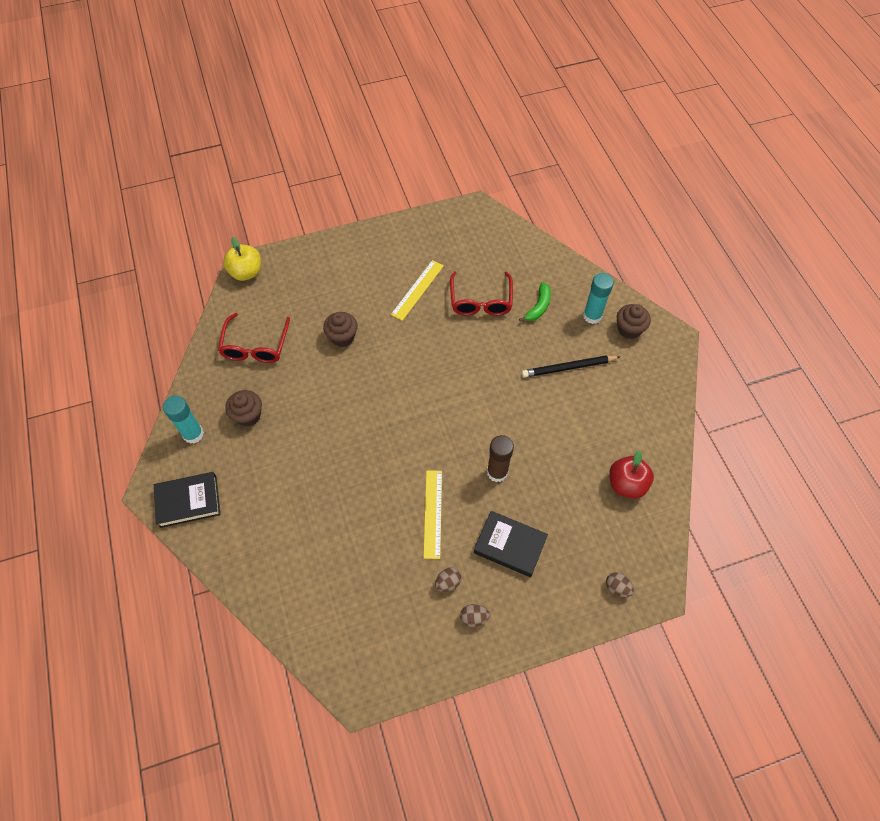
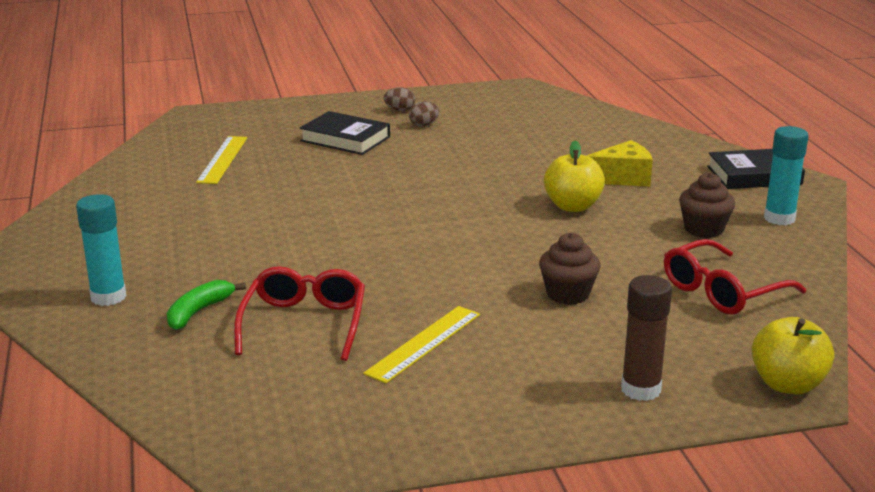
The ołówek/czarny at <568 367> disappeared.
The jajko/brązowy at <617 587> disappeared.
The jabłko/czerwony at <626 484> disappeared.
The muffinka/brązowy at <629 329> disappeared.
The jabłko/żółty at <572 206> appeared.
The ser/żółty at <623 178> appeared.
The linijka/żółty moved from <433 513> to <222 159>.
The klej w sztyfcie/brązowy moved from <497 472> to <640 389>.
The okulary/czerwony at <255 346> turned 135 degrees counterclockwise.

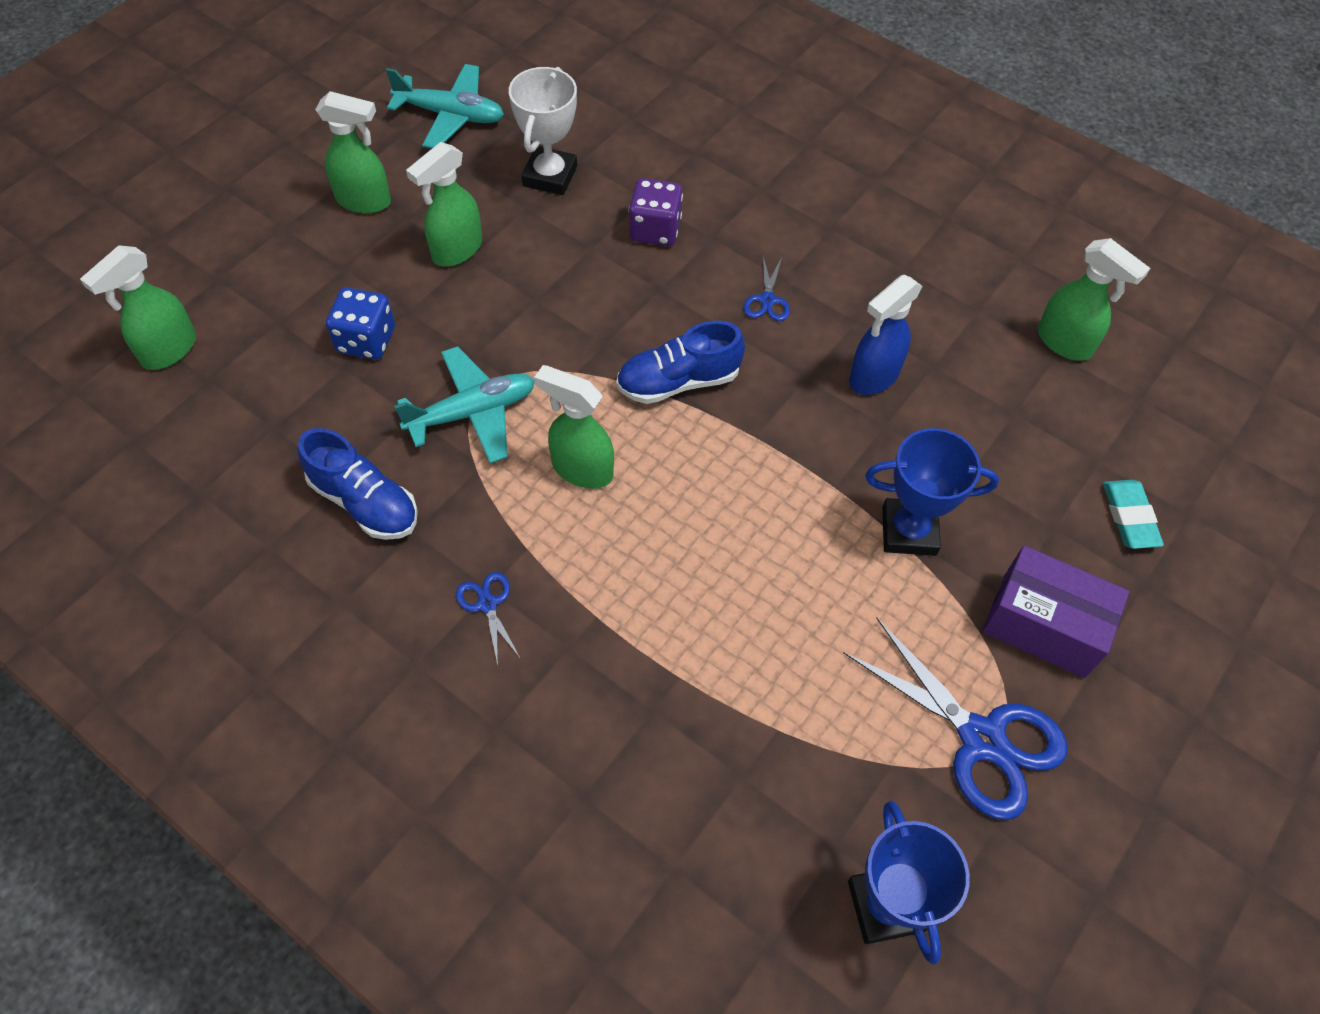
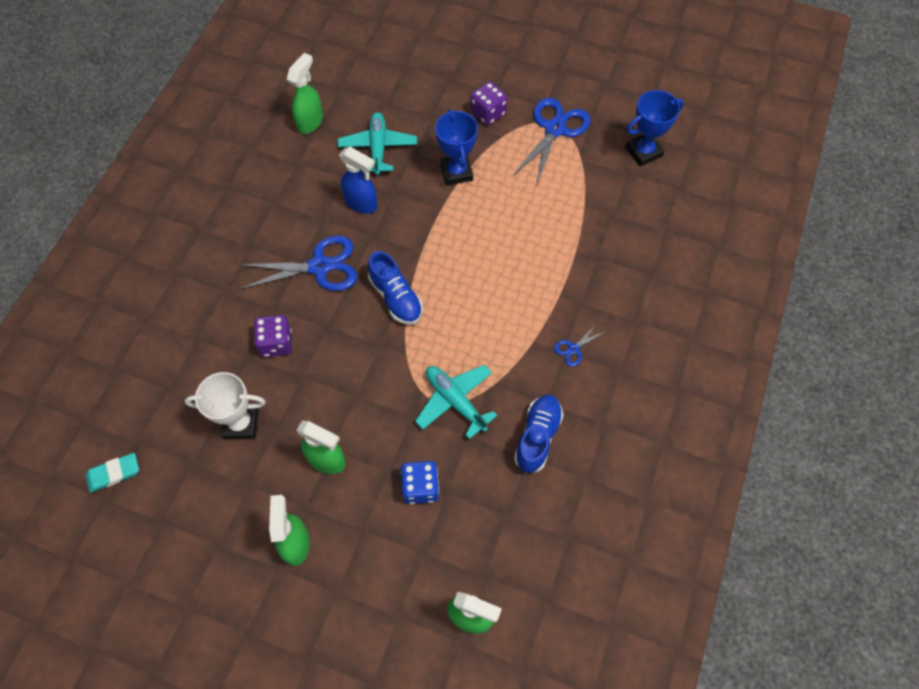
The spryskiwacz/zielony at <581 469> disappeared.
The samolot/turkusowy moved from <451 115> to <378 148>.
The gumka do mazania/turkusowy moved from <1129 517> to <114 473>.
The pudełko/fioletowy at <1044 625> was replaced by the kostka do gry/fioletowy at <488 113>.
The nożyczki/niebieski at <767 300> changed to 2.19 times the size.

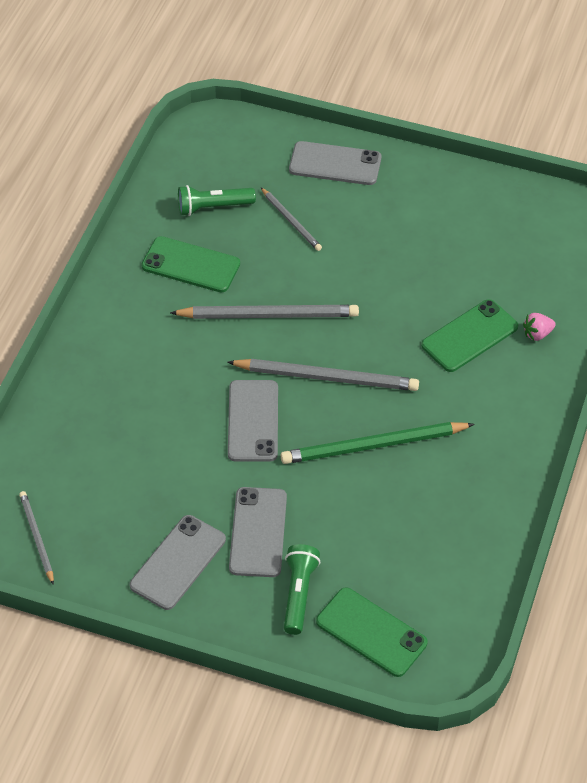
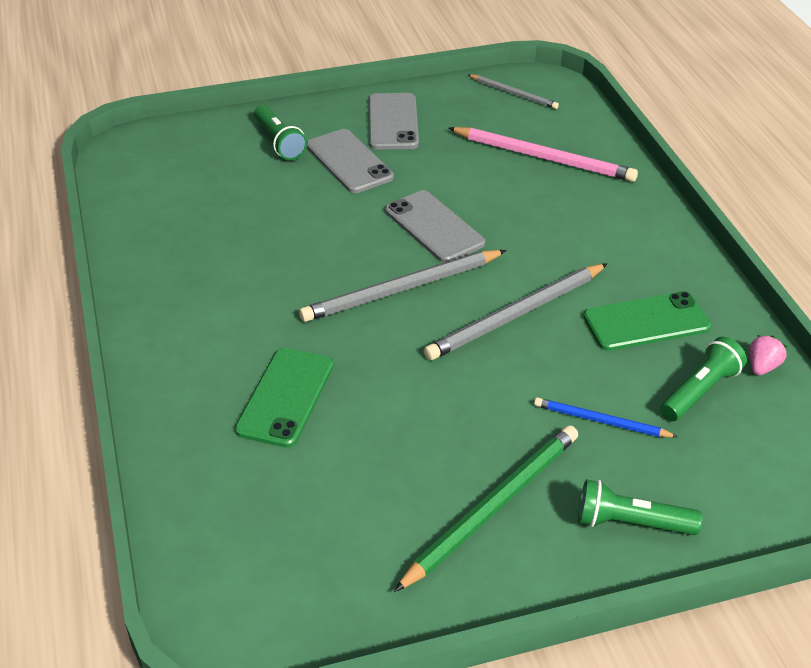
The telefon/zielony at <371 632> disappeared.
The ołówek/różowy at <544 158> appeared.
The ołówek/zielony moved from <373 446> to <493 507>.
The truskawka/różowy moved from <537 334> to <762 367>.
The telefon/szary at <335 164> was replaced by the latarka/zielony at <631 523>.
The ołówek/szary at <291 221> became the ołówek/niebieski at <601 421>.

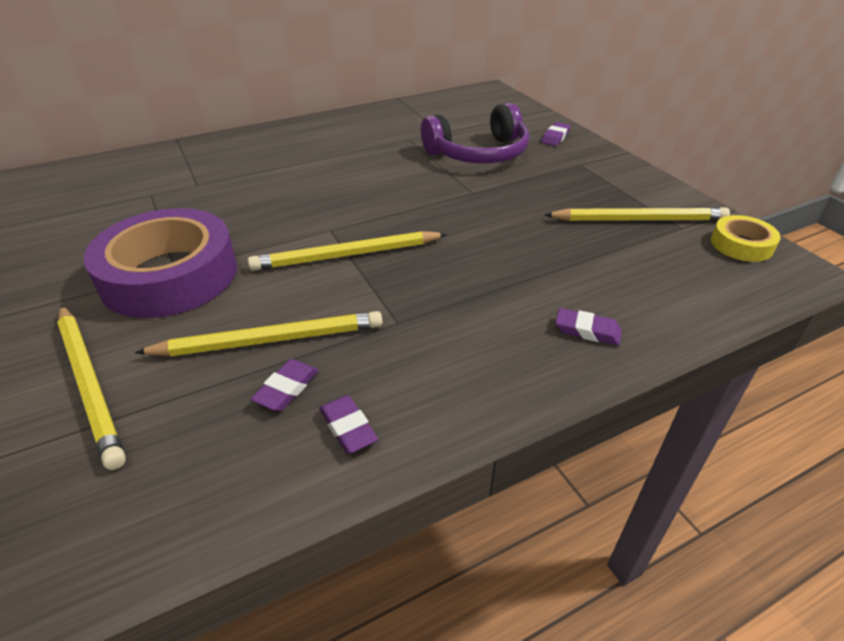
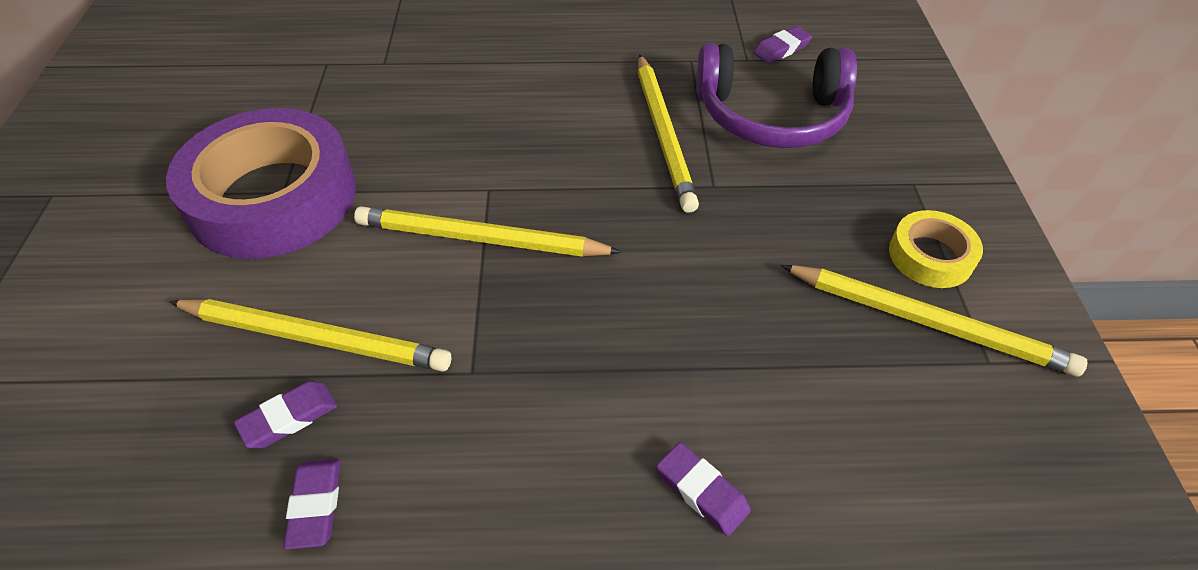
The ołówek/żółty moved from <90 383> to <664 133>.
The gumka do mazania/fioletowy moved from <555 137> to <781 49>.
The taśma klejąca/żółty moved from <741 245> to <930 256>.

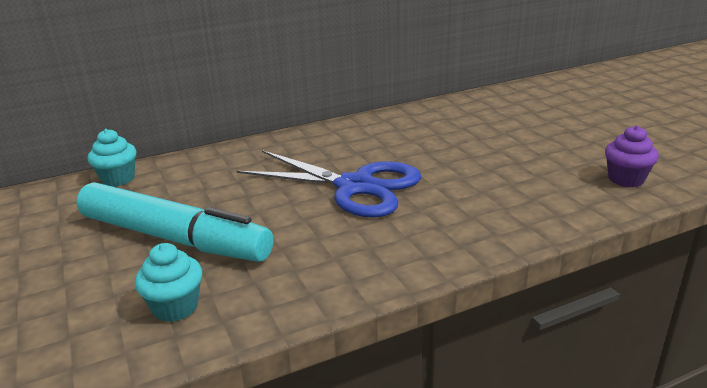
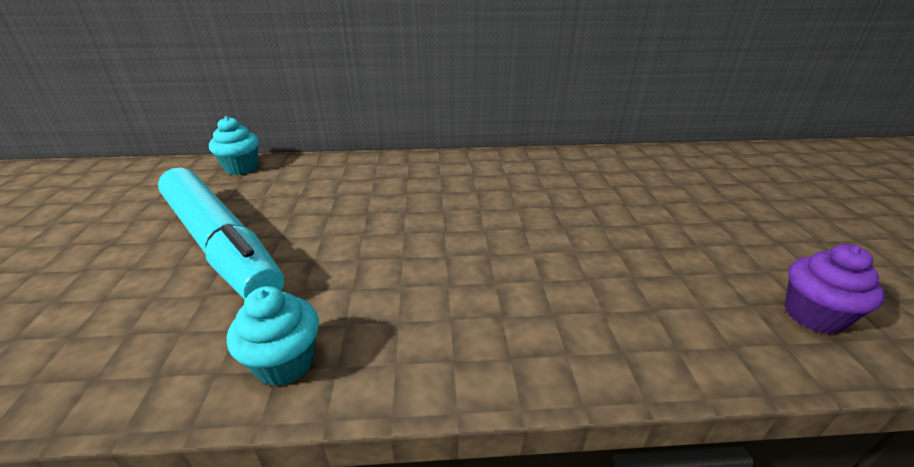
The nożyczki/niebieski at <355 186> disappeared.
The muffinka/turkusowy moved from <175 307> to <285 363>.

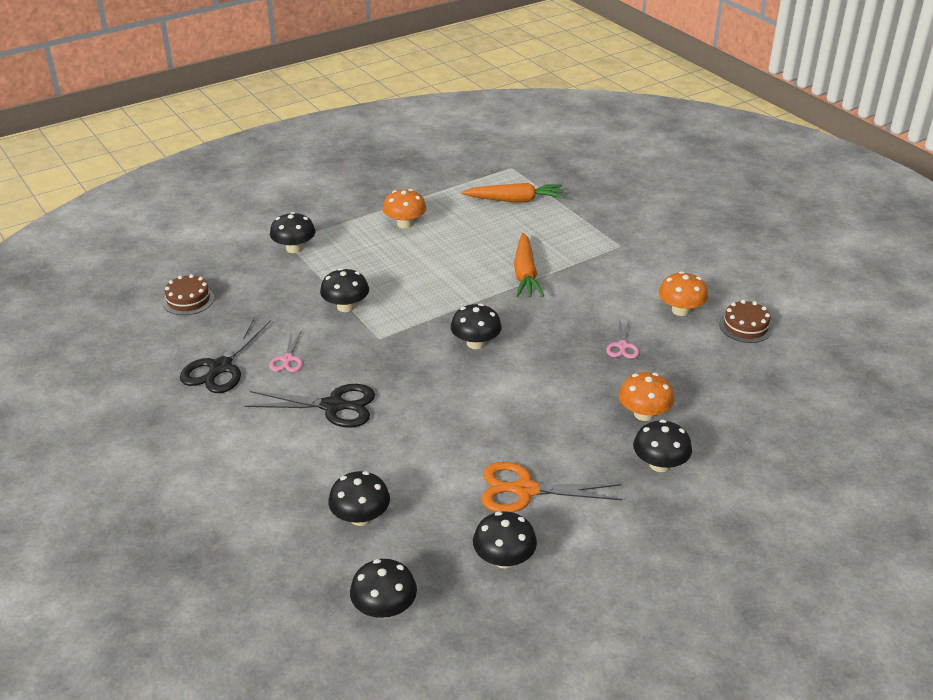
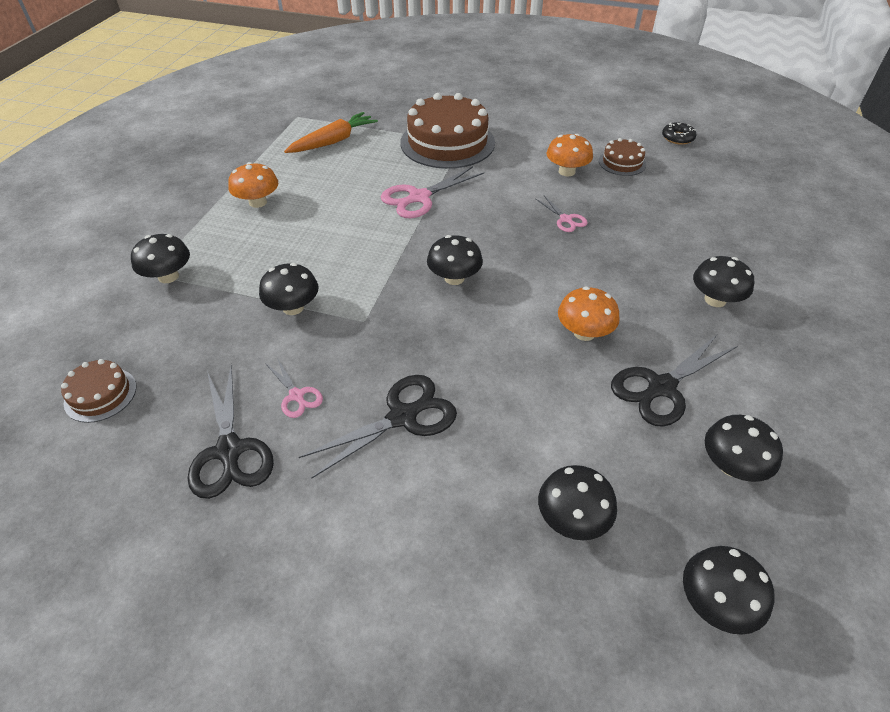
The tort/brązowy at <447 142> appeared.
The donut/czarny at <677 138> appeared.
The grzyb/pomarańczowy moved from <644 414> to <584 332>.
The marchewka/pomarańczowy at <525 274> was replaced by the nożyczki/różowy at <418 198>.
The nożyczki/pomarańczowy at <524 490> became the nożyczki/czarny at <660 388>.

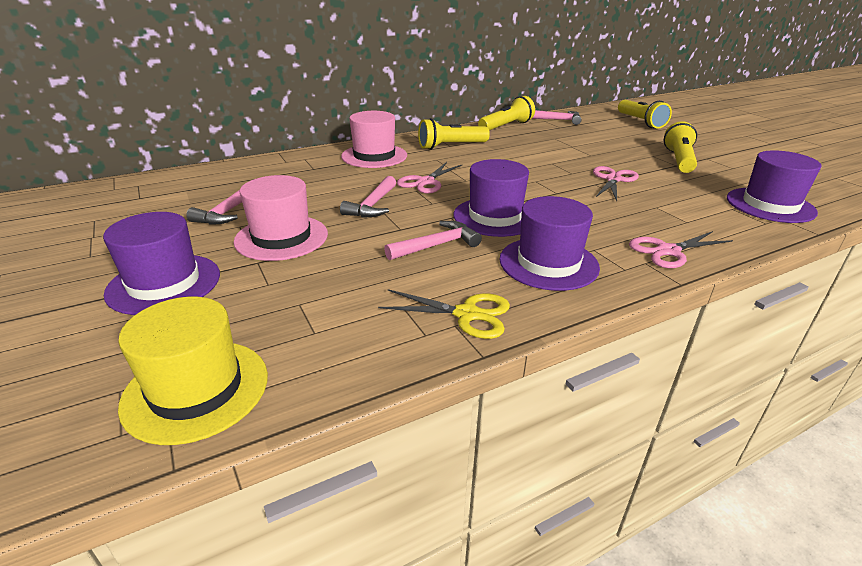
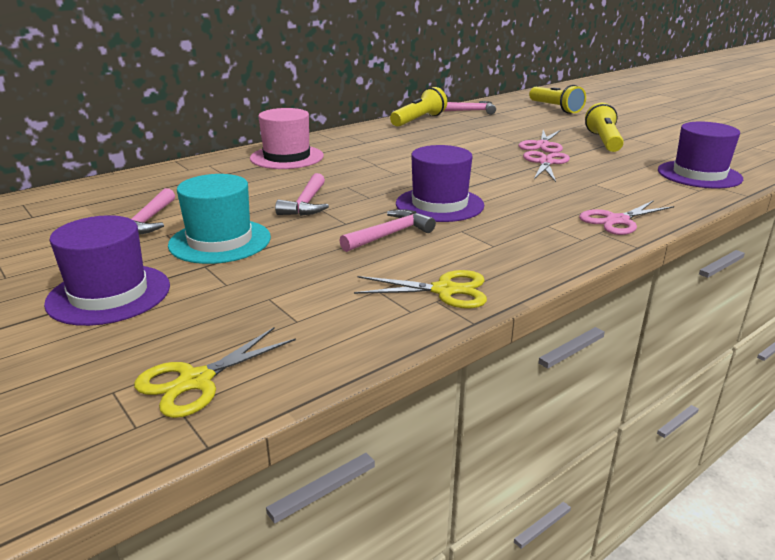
The latarka/żółty at <451 146> disappeared.
The kapelusz/fioletowy at <548 263> disappeared.
The nożyczki/różowy moved from <425 182> to <542 145>.
The kapelusz/żółty at <196 389> was replaced by the nożyczki/żółty at <196 381>.
The kapelusz/różowy at <281 237> became the kapelusz/turkusowy at <220 241>.

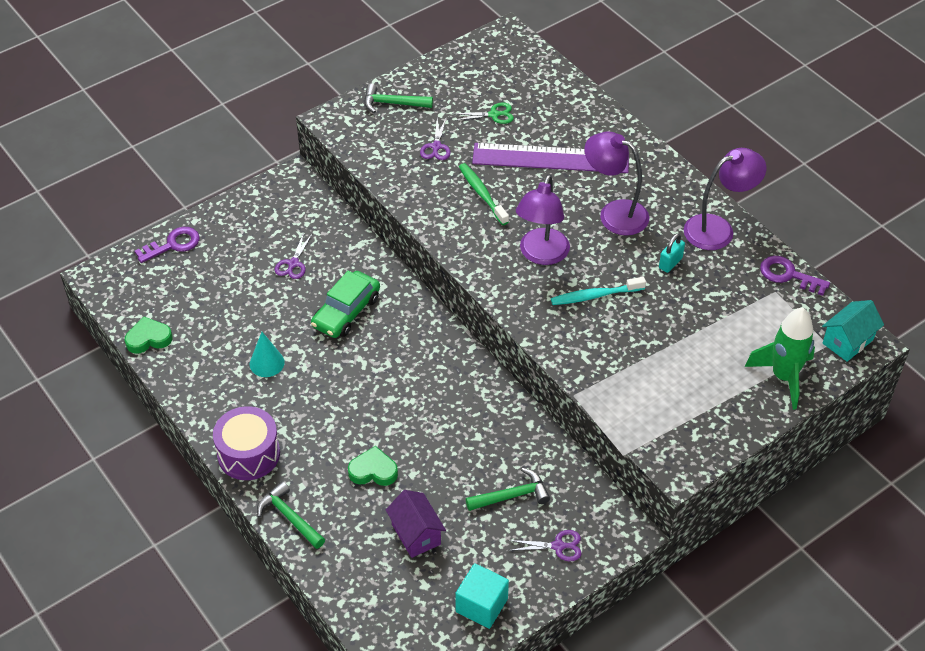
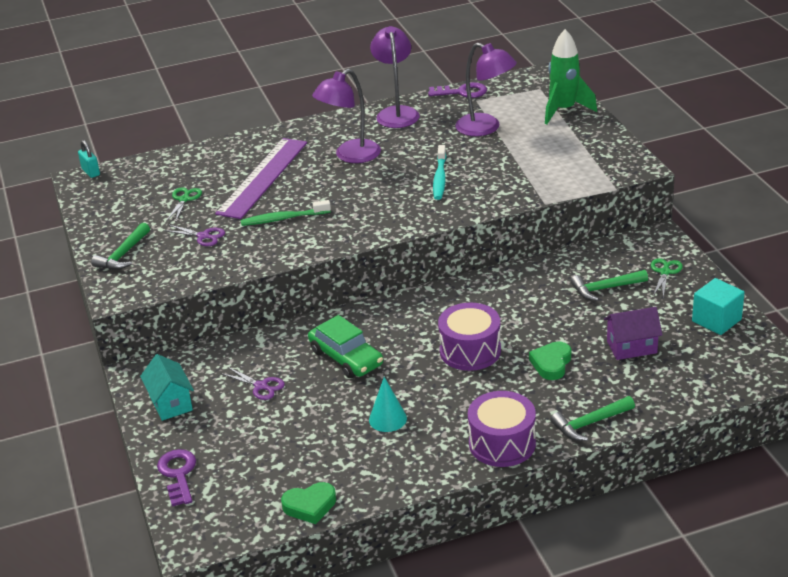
The bęben/fioletowy at <470 351> appeared.
The lampka/fioletowy moved from <541 255> to <486 128>.
The kłódka/turkusowy moved from <670 263> to <91 172>.
The domek/turkusowy moved from <847 341> to <170 403>.
The nożyczki/fioletowy at <558 546> became the nożyczki/zielony at <665 272>.
The serce/zielony at <148 338> turned 105 degrees counterclockwise.
The młotek/zielony at <512 496> turned 105 degrees counterclockwise.
The klucz/fioletowy at <788 275> turned 135 degrees counterclockwise.

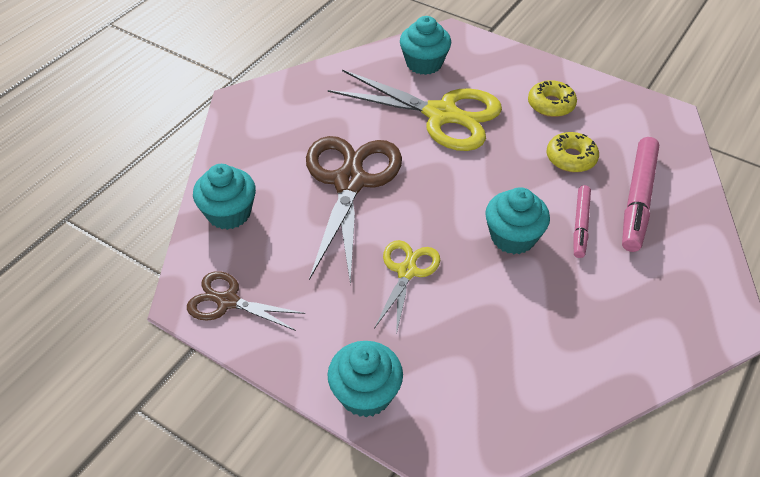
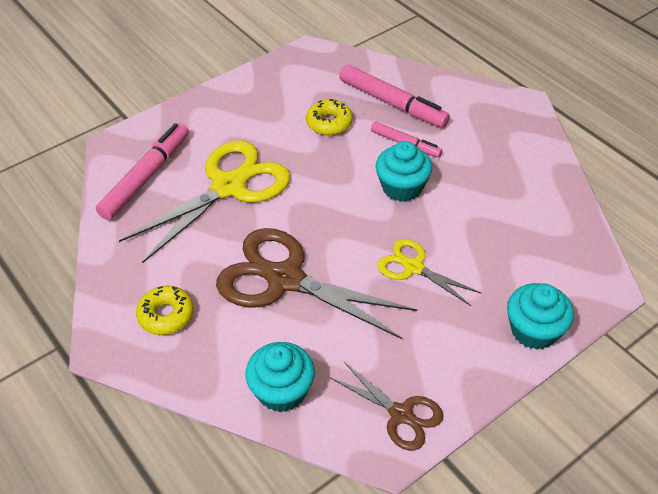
The donut/żółty moved from <551 104> to <166 315>.
The muffinka/turkusowy at <424 63> was replaced by the flamaster/różowy at <146 177>.
The nożyczki/brązowy at <227 301> turned 90 degrees counterclockwise.

